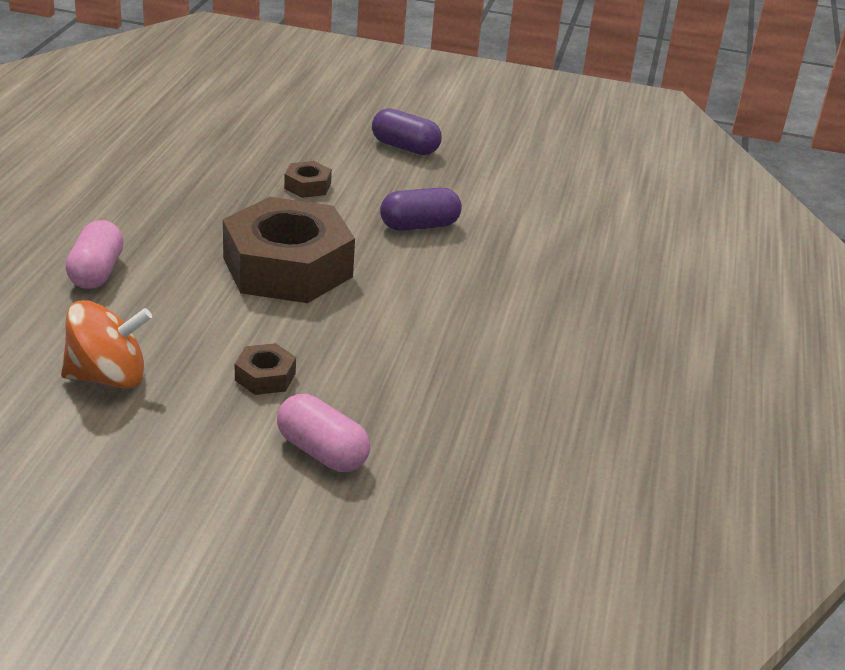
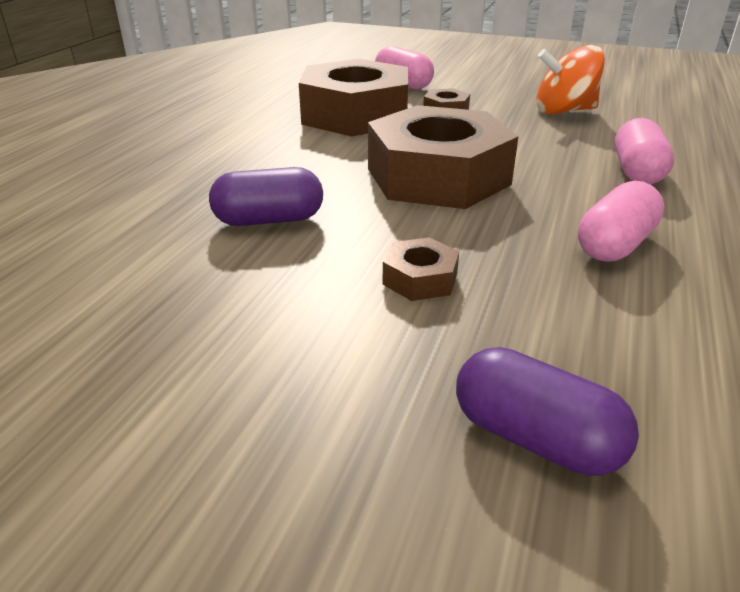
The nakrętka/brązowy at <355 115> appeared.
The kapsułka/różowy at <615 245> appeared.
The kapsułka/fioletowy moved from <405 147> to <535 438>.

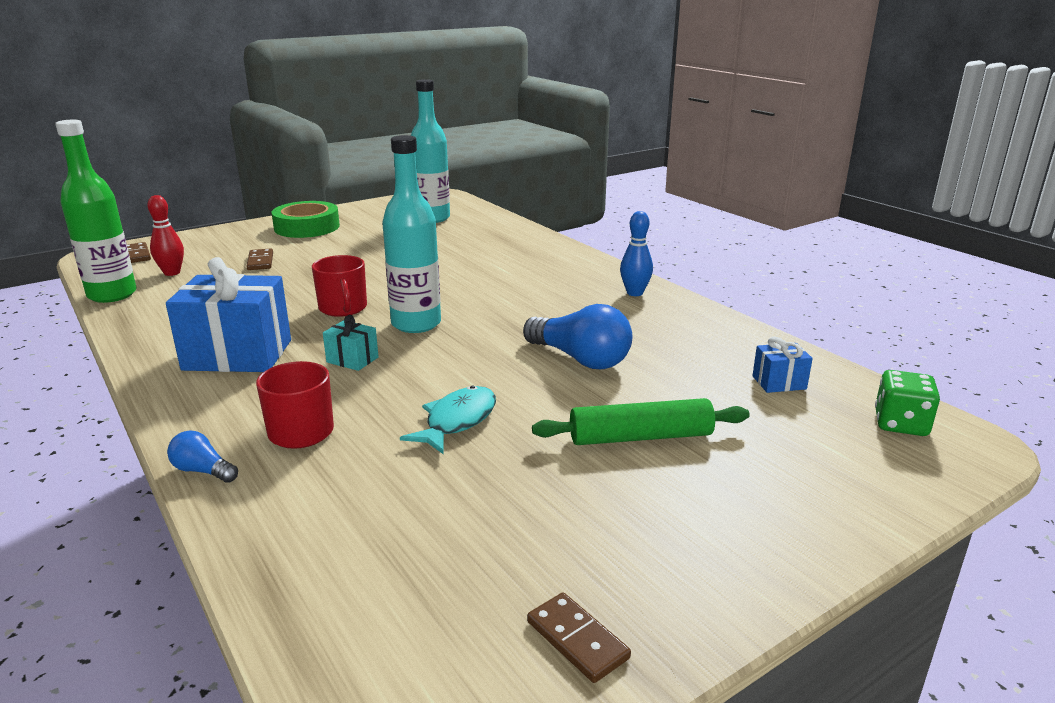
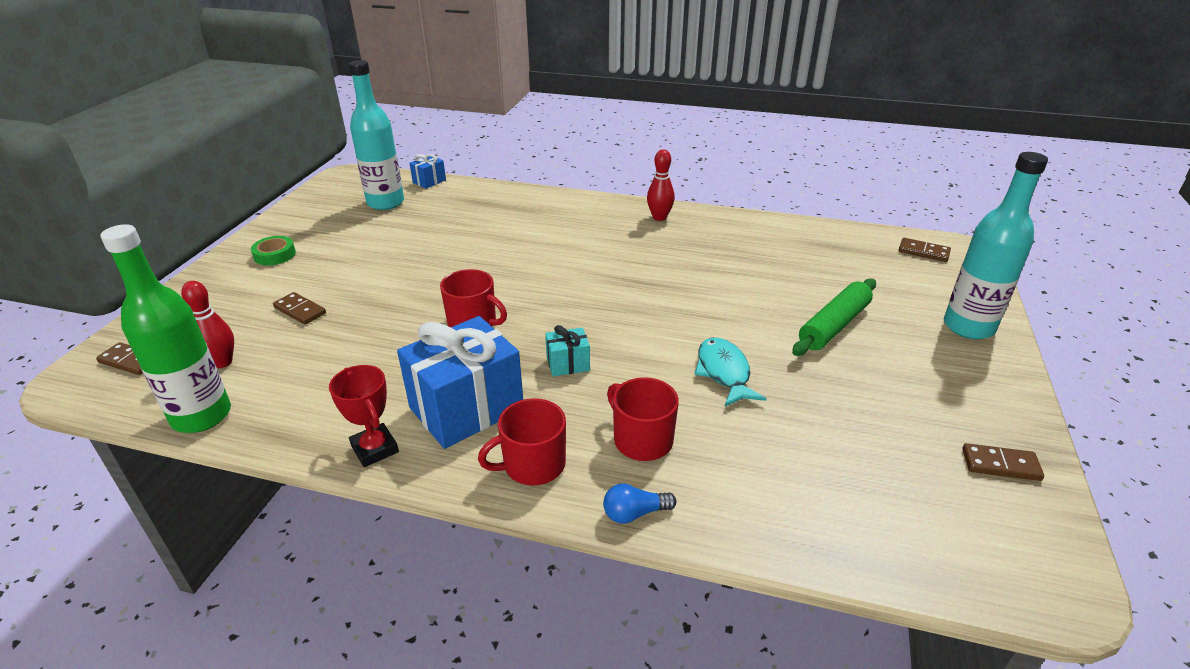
The żarówka/niebieski at <580 359> disappeared.
The puchar/czerwony at <375 449> appeared.
The kubek/czerwony at <533 465> appeared.
The butelka/turkusowy moved from <416 324> to <968 327>.
The prezent/niebieski moved from <779 382> to <429 181>.
The kostka do gry/zielony at <900 424> was replaced by the kostka domina/brązowy at <923 252>.
The kręgiel/niebieski at <634 293> became the kręgiel/czerwony at <659 217>.
The taśma klejąca/zielony at <307 227> changed to 0.55 times the size.

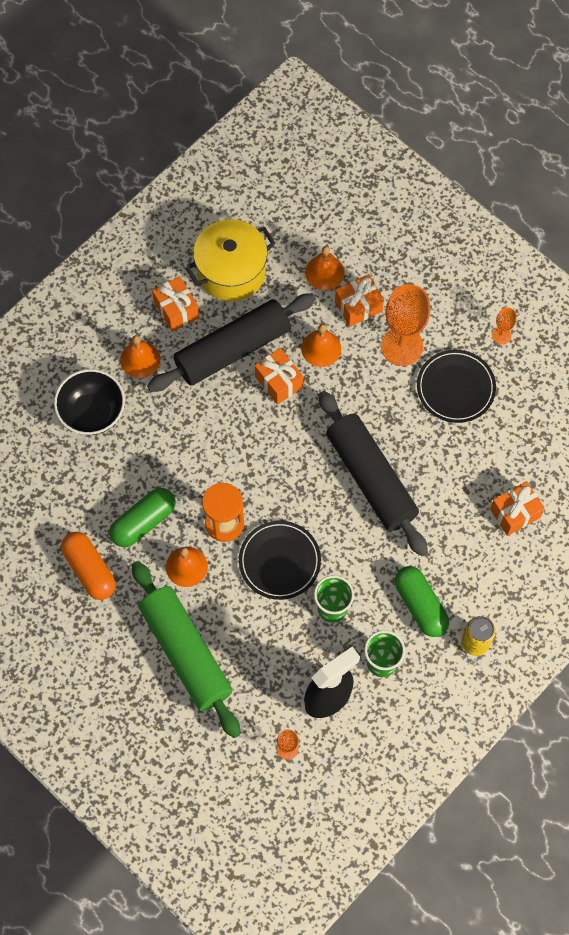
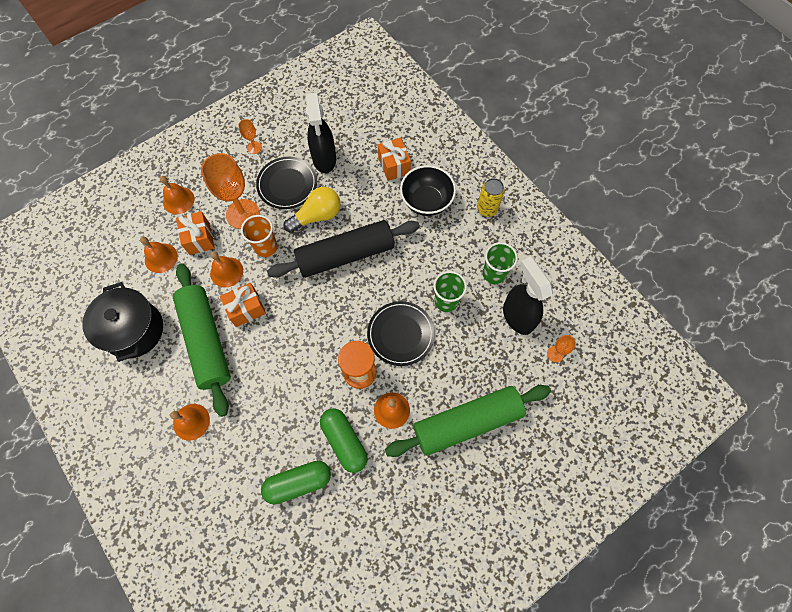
The kapsułka/pomarańczowy at <90 570> disappeared.
The prezent/pomarańczowy at <176 310> disappeared.
The dzwonek/pomarańczowy at <178 200> appeared.
The szklanka/pomarańczowy at <266 247> appeared.
The żarówka/żółty at <317 216> appeared.
The spryskiwacz/czarny at <324 159> appeared.
The miska/czarny moved from <92 413> to <426 201>.
The kapsułka/zielony moved from <420 605> to <298 482>.
The wałek do ciasta/czarny at <232 349> became the wałek do ciasta/zielony at <206 341>.
The garnek/żółty at <231 271> became the garnek/czarny at <134 330>.

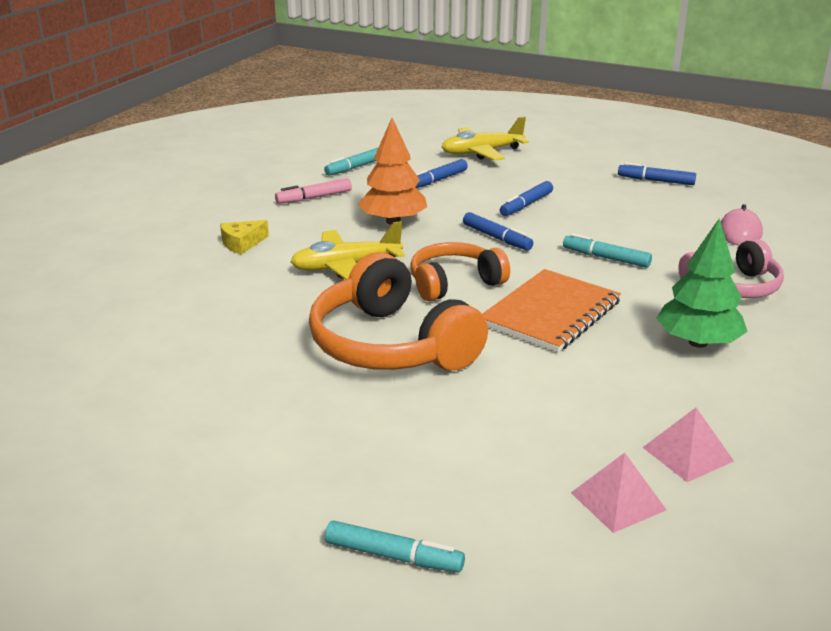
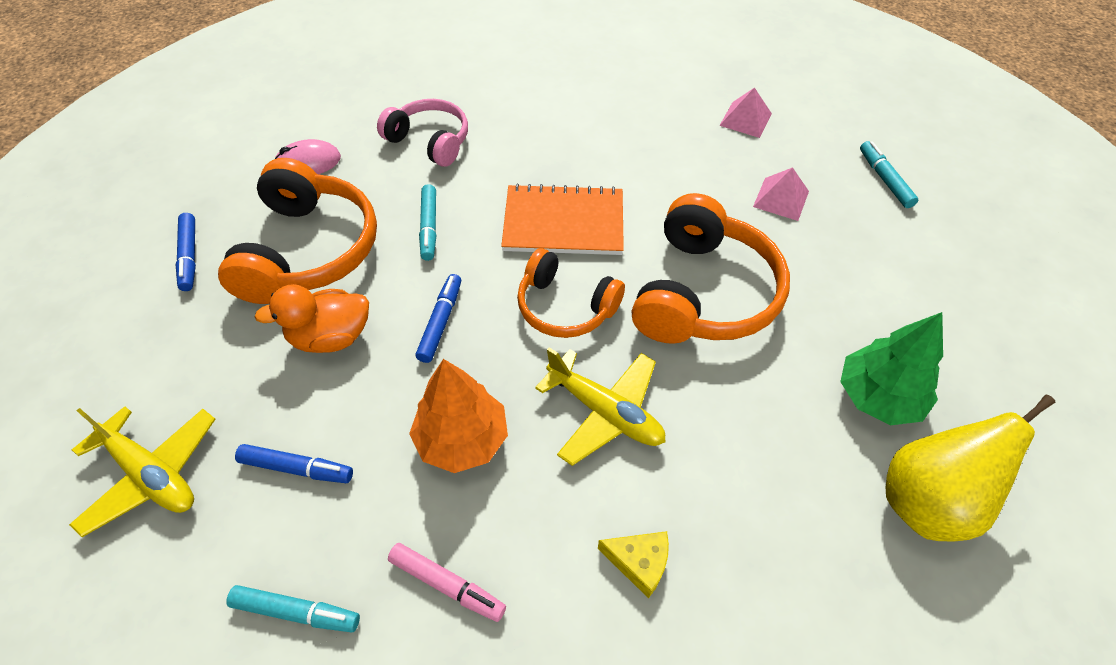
The słuchawki/pomarańczowy at <309 250> appeared.
The gruszka/żółty at <928 501> appeared.
The piramida/różowy moved from <687 454> to <781 199>.
The drzewko/zielony moved from <698 342> to <878 397>.
The flamaster/niebieski at <526 205> was replaced by the kaczka/pomarańczowy at <331 337>.

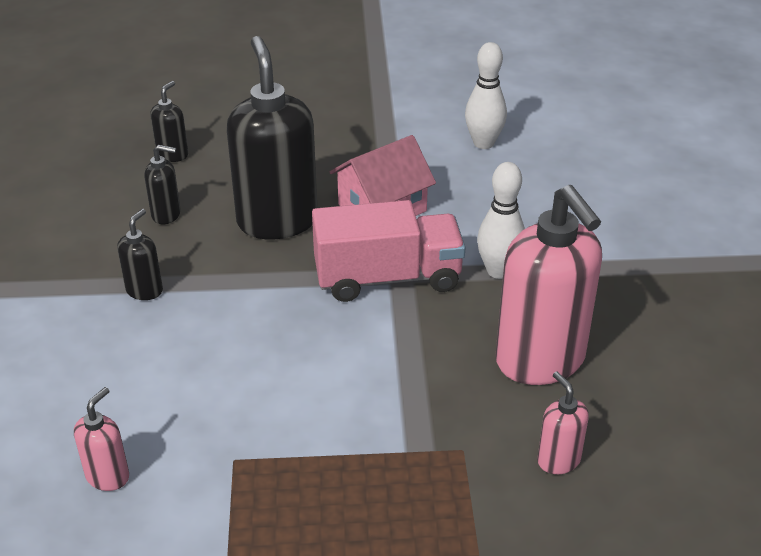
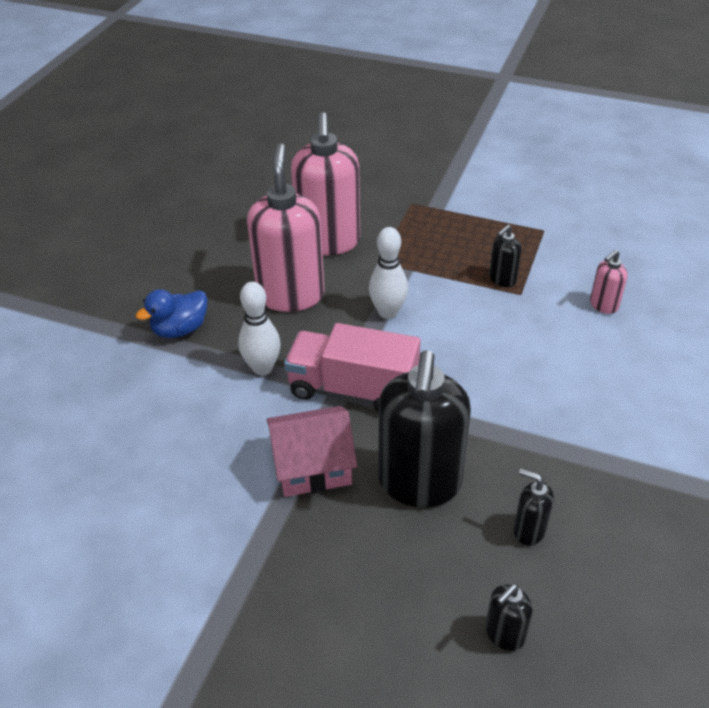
The kaczka/niebieski at <180 329> appeared.
The dozownik mydła/czarny moved from <144 290> to <502 279>.
The kręgiel/biały moved from <483 143> to <388 312>.
The dozownik mydła/różowy at <558 460> changed to 2.25 times the size.

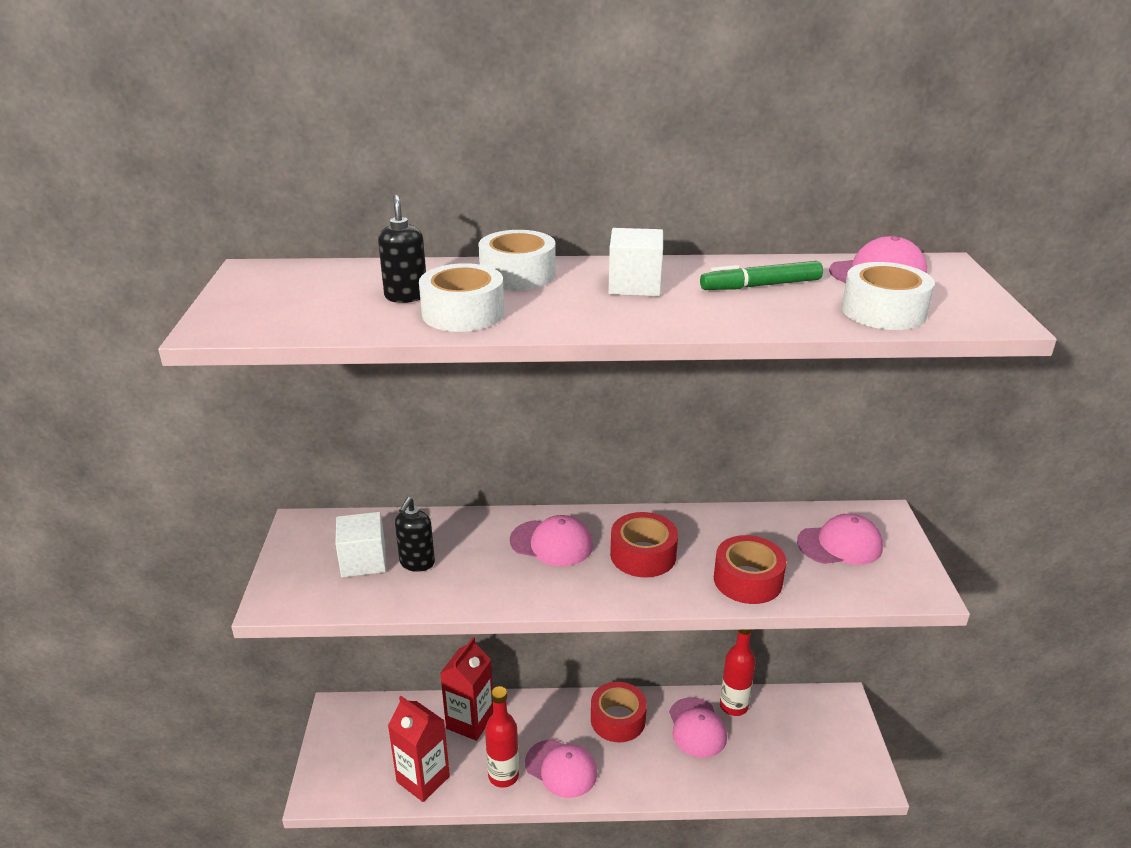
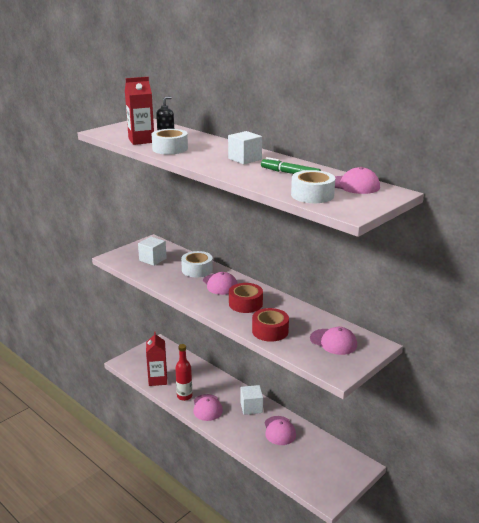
The dozownik mydła/czarny at <417 563> disappeared.
The butelka/czerwony at <733 706> disappeared.
The karton mleka/czerwony moved from <470 721> to <141 140>.
The taśma klejąca/biały moved from <517 275> to <197 270>.
The taśma klejąca/czerwony at <618 719> was replaced by the sześcian/biały at <251 407>.
The czapka/różowy at <697 727> turned 45 degrees counterclockwise.

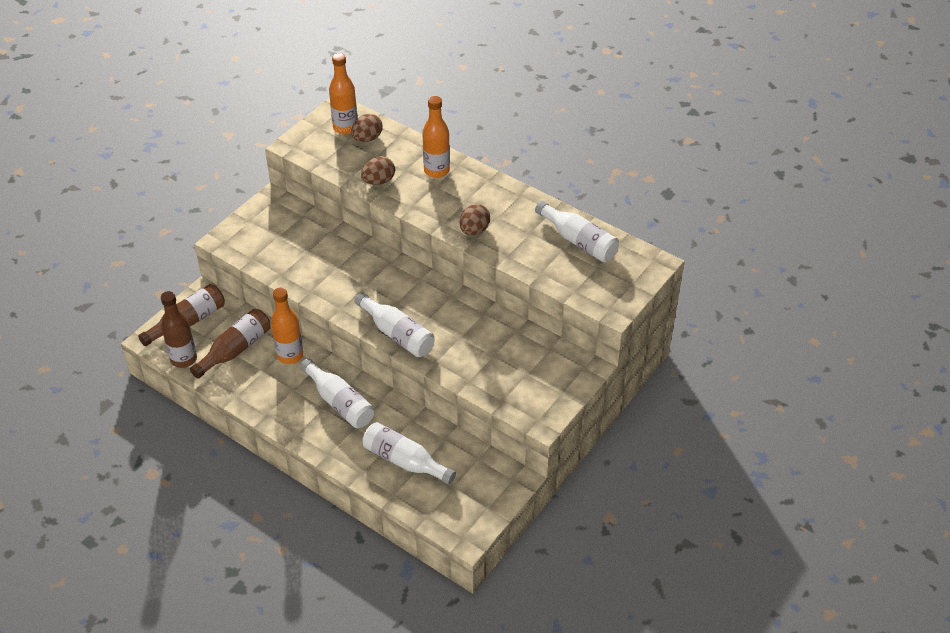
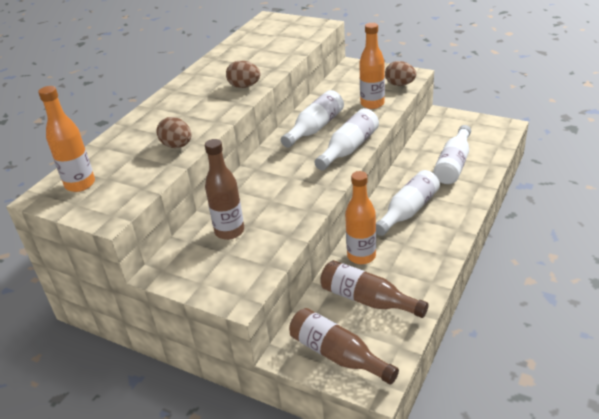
The butelka/brązowy moved from <184 359> to <229 231>.
The jajko/brązowy moved from <367 138> to <400 84>.
The butelka/pomarańczowy moved from <436 170> to <372 104>.
The butelka/biały moved from <579 241> to <315 128>.

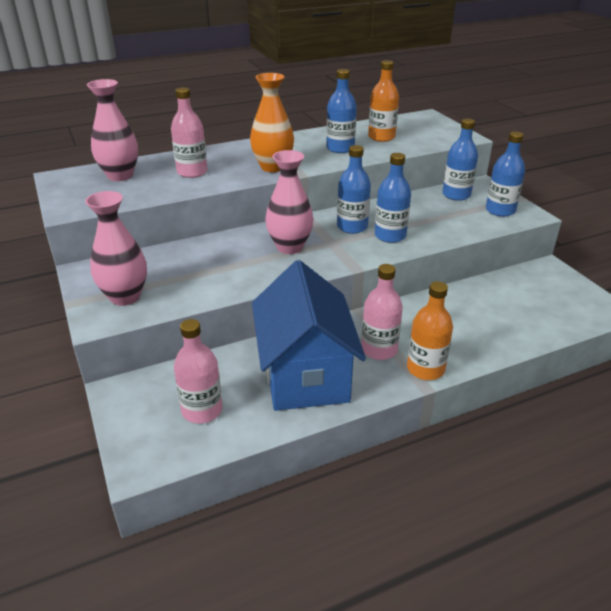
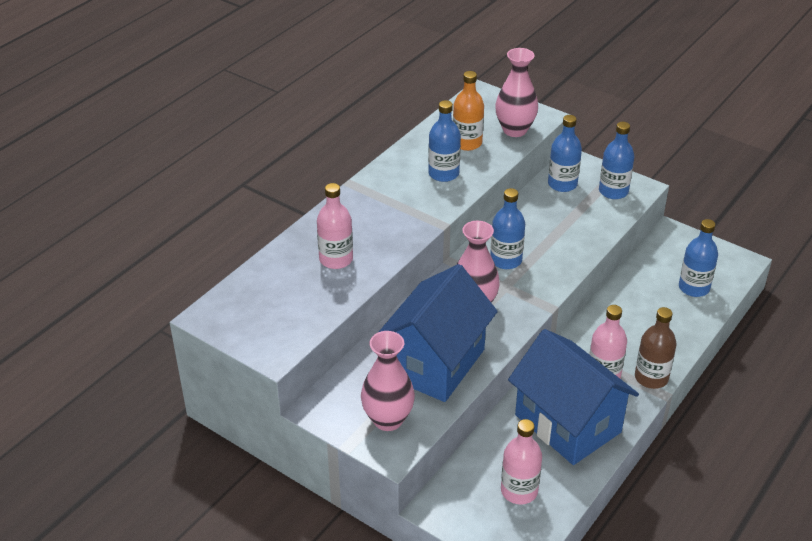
The wazon/pomarańczowy at <273 167> disappeared.
The domek/niebieski at <435 363> appeared.
The wazon/różowy moved from <120 176> to <514 130>.
The butelka/niebieski moved from <390 236> to <694 288>.
The butelka/pomarańczowy at <425 369> became the butelka/brązowy at <651 378>.

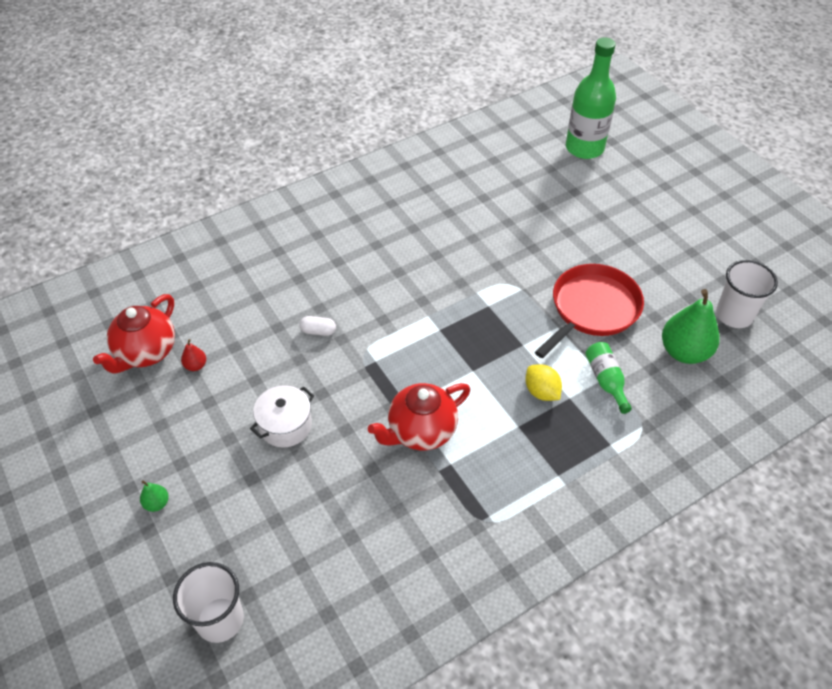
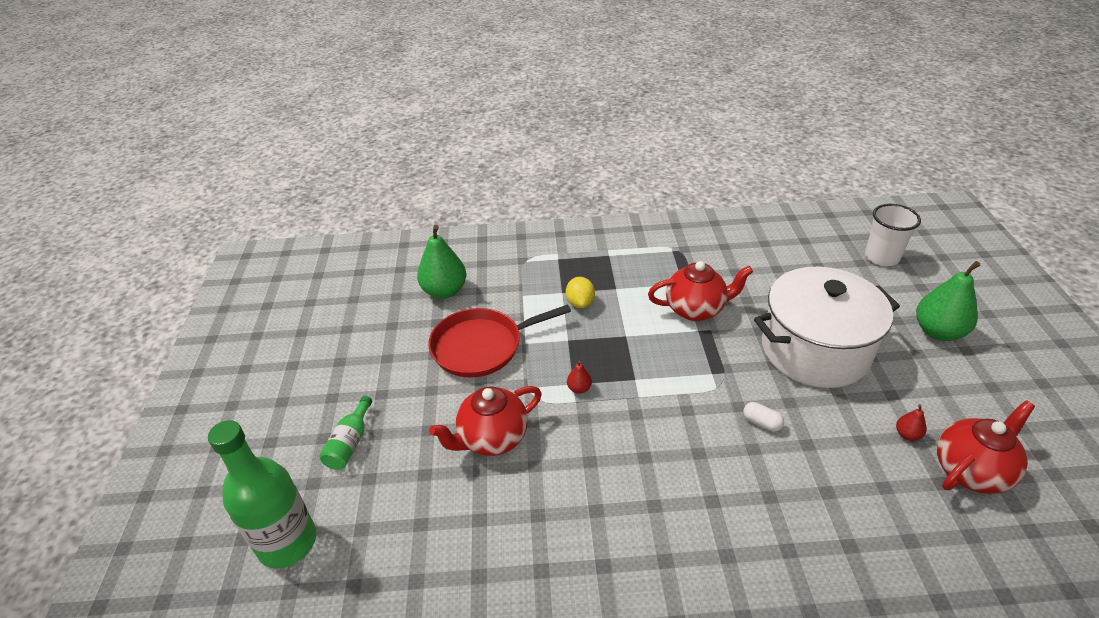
The szklanka/biały at <734 315> disappeared.
The imbryk/czerwony at <492 438> appeared.
The gruszka/czerwony at <579 388> appeared.
The butelka/zielony moved from <606 381> to <350 443>.
The gruszka/zielony at <157 503> changed to 2.25 times the size.
The garnek/biały at <285 425> changed to 2.15 times the size.

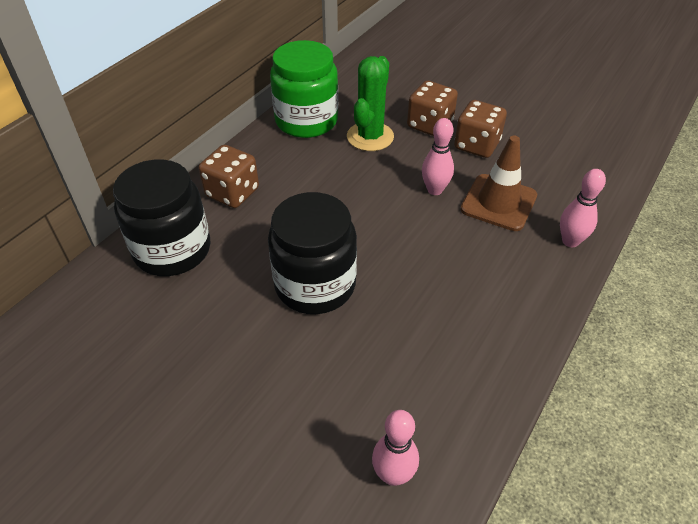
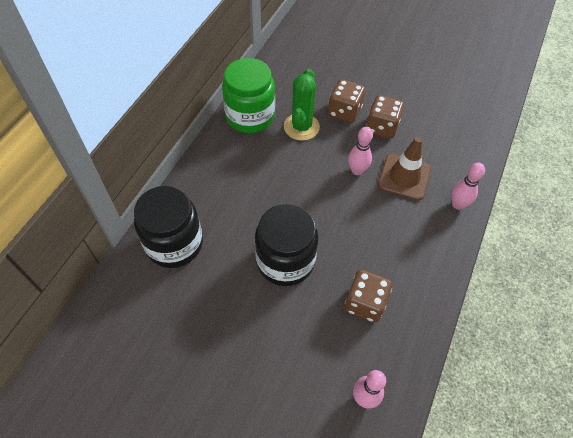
The kostka do gry/brązowy moved from <232 193> to <365 303>.

